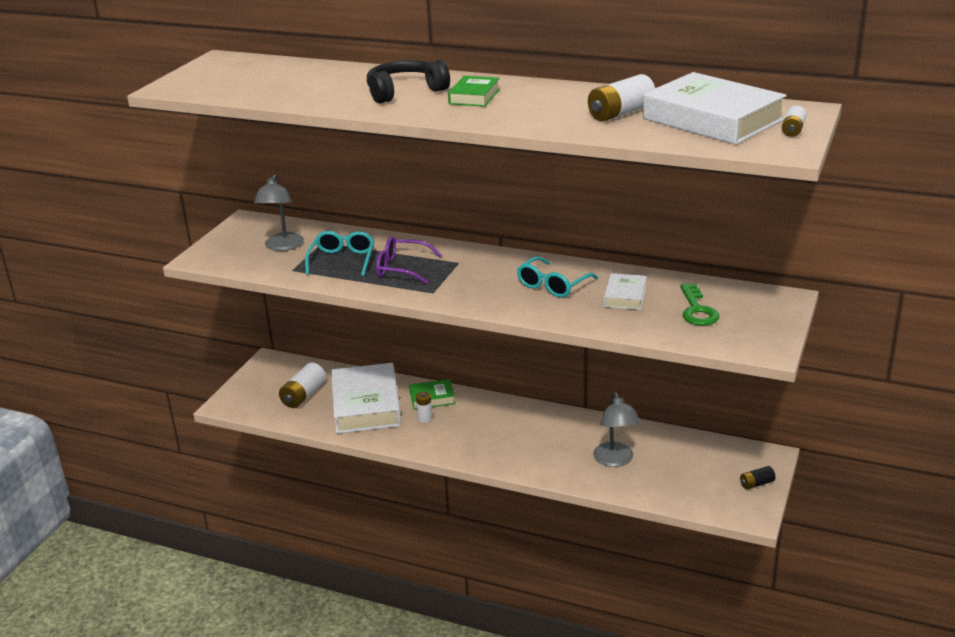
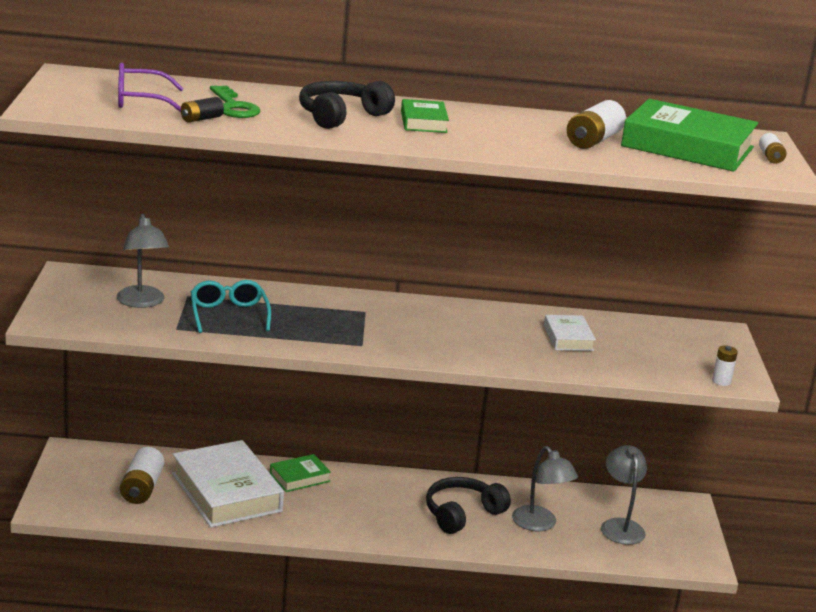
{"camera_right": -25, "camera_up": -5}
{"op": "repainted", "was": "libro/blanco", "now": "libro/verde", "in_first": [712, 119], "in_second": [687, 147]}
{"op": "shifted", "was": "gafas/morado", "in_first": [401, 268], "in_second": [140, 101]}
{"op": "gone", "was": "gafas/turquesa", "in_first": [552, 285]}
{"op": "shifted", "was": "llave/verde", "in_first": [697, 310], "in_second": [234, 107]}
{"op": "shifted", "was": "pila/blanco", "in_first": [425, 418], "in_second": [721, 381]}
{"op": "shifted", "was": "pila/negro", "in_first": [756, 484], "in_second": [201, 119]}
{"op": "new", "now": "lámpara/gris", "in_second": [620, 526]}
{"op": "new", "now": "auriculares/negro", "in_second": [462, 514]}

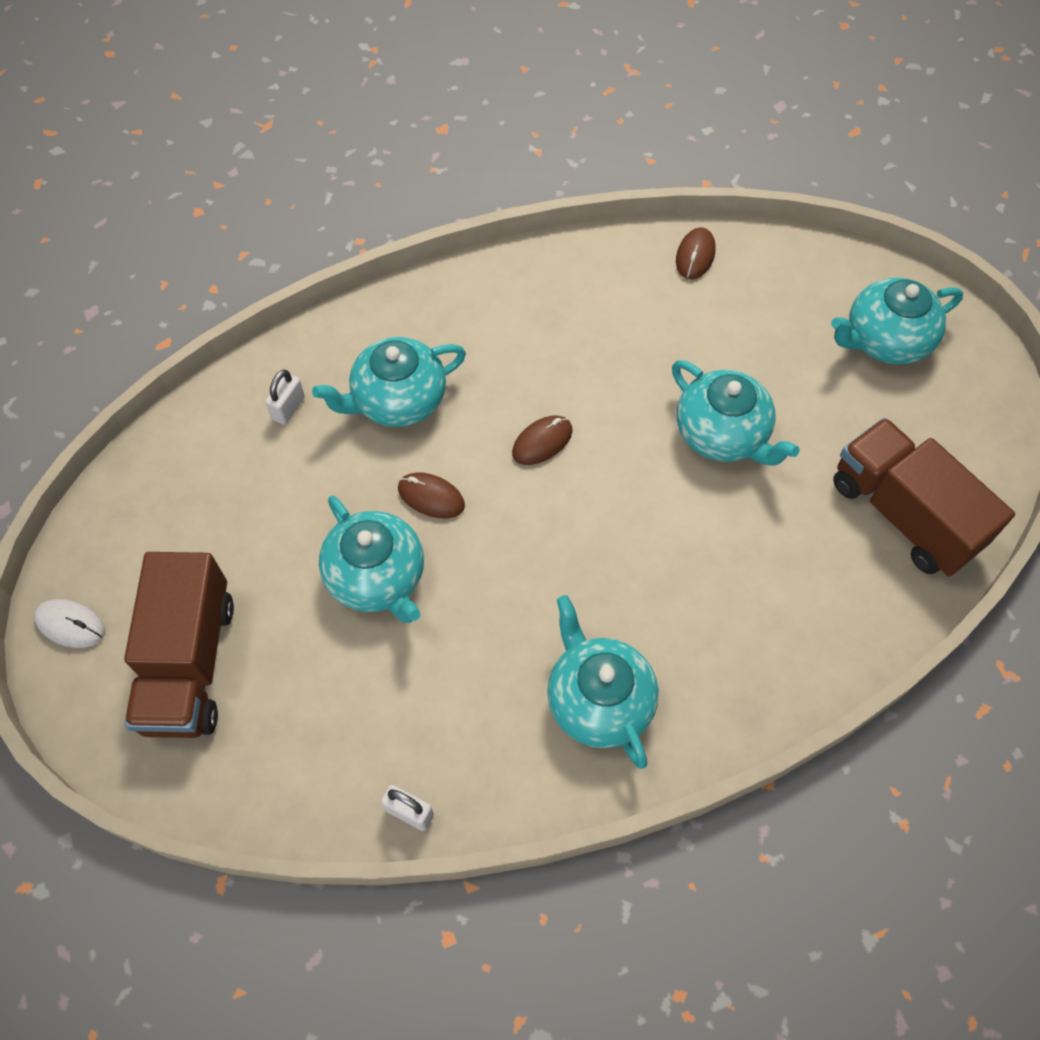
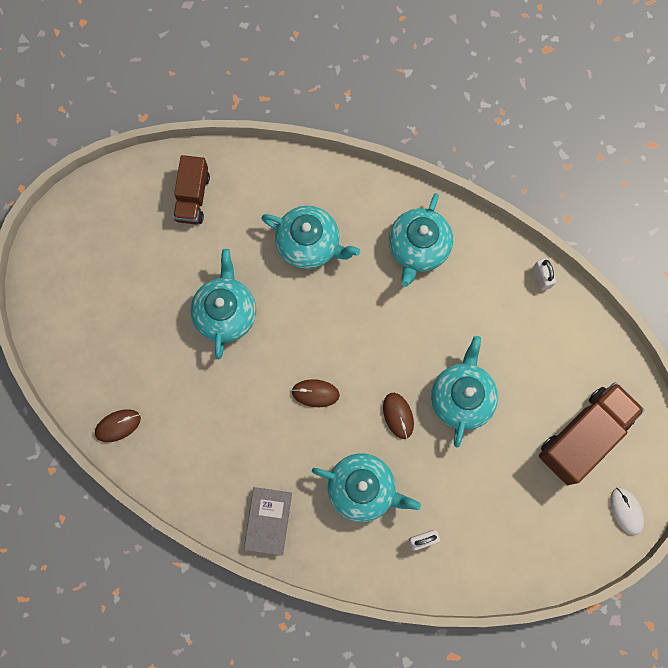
{"camera_right": -135, "camera_up": 15}
{"op": "shifted", "was": "tetera/turquesa", "in_first": [885, 340], "in_second": [309, 244]}
{"op": "scaled", "was": "camión/marrón", "in_first": [904, 514], "in_second": [192, 197], "ratio": 0.63}
{"op": "new", "now": "libro/gris", "in_second": [268, 521]}

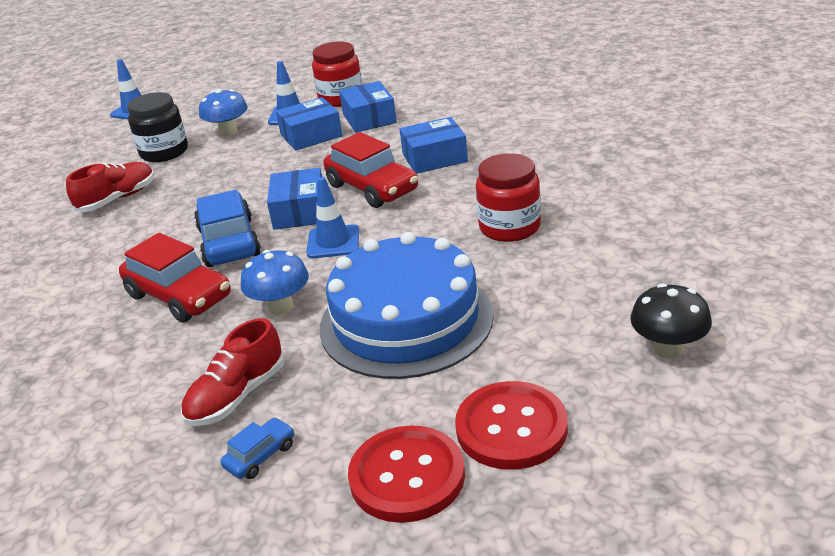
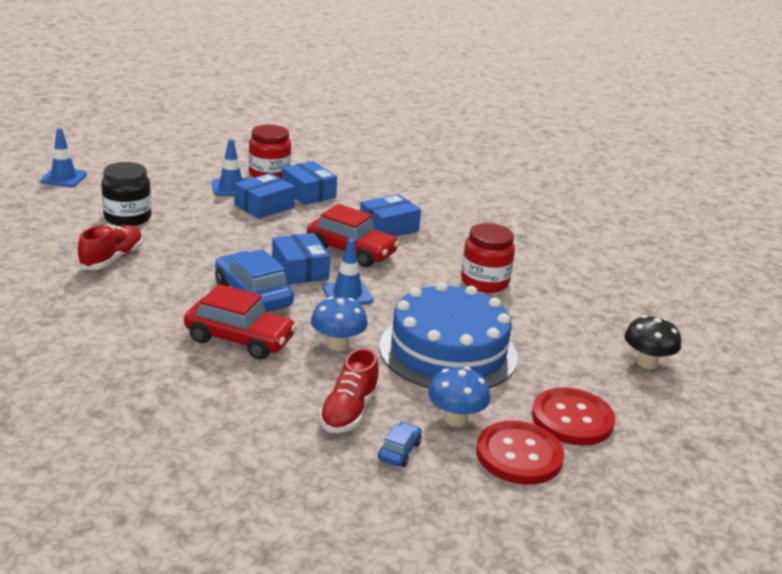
{"camera_right": -25, "camera_up": -5}
{"op": "shifted", "was": "seta/azul", "in_first": [228, 132], "in_second": [455, 419]}

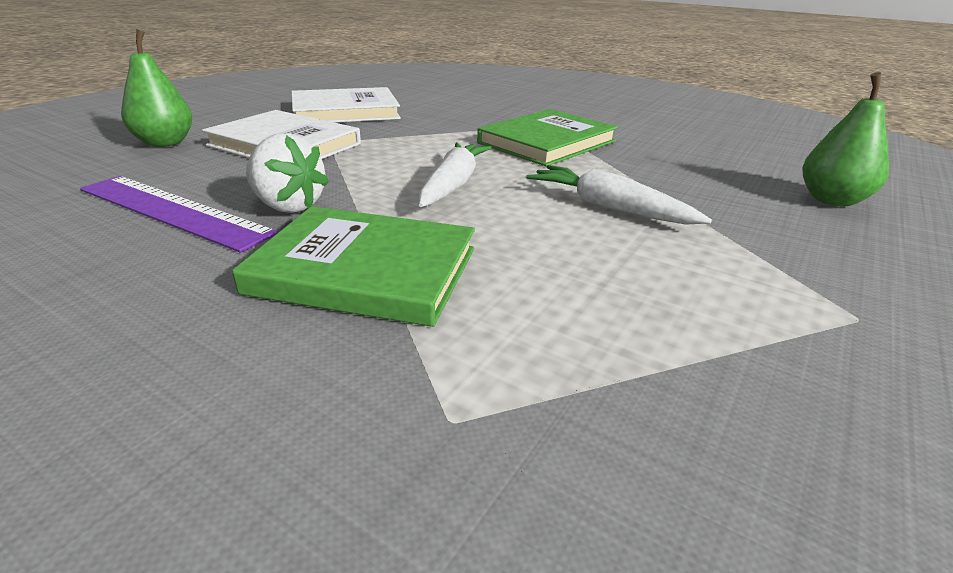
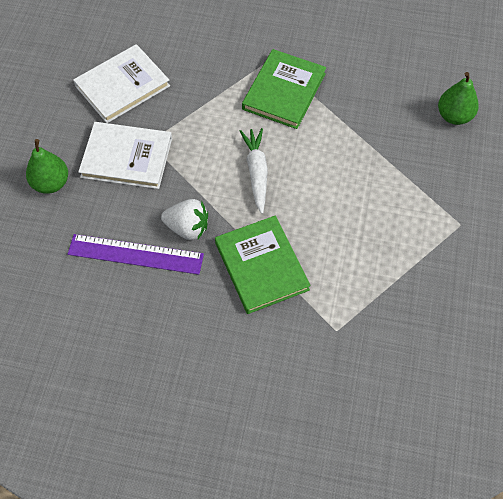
{"camera_right": -20, "camera_up": 30}
{"op": "gone", "was": "zanahoria/blanco", "in_first": [608, 208]}
{"op": "rotated", "was": "libro/verde", "in_first": [365, 270], "in_second": [261, 266], "clockwise": 75}

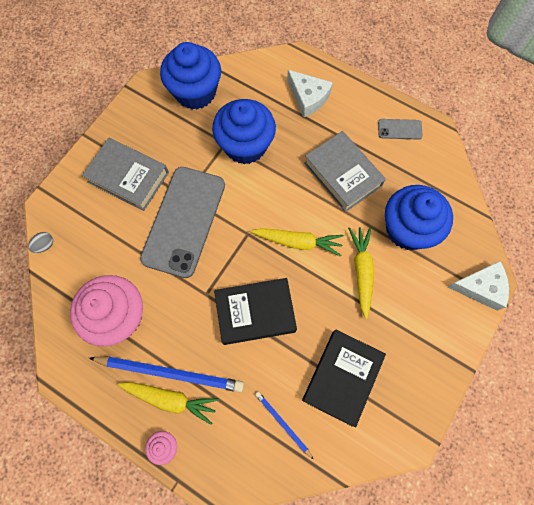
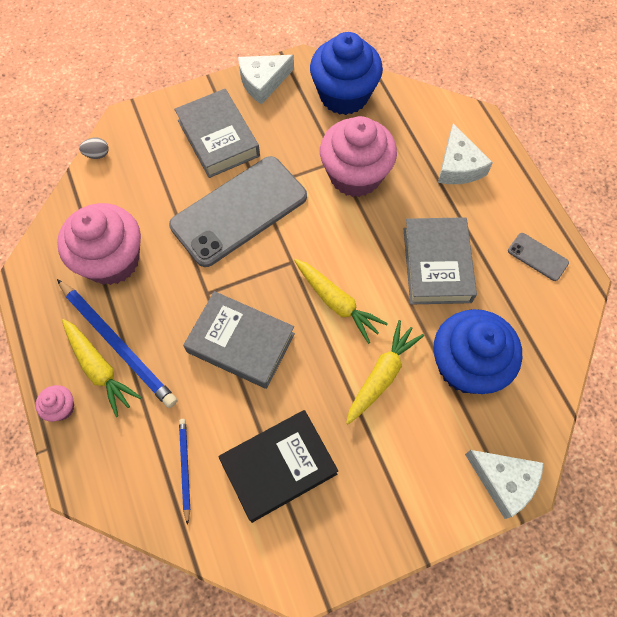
{"camera_right": 35, "camera_up": -5}
{"op": "repainted", "was": "magdalena/azul", "now": "magdalena/rosa", "in_first": [245, 145], "in_second": [355, 175]}
{"op": "repainted", "was": "libro/negro", "now": "libro/gris", "in_first": [255, 313], "in_second": [240, 343]}
{"op": "new", "now": "queso/blanco", "in_second": [263, 82]}

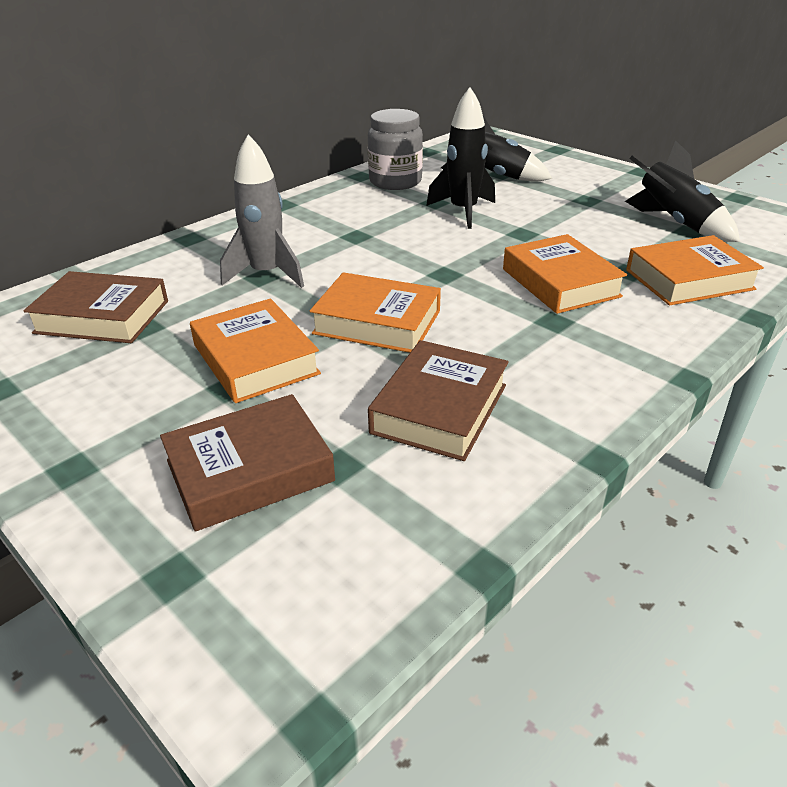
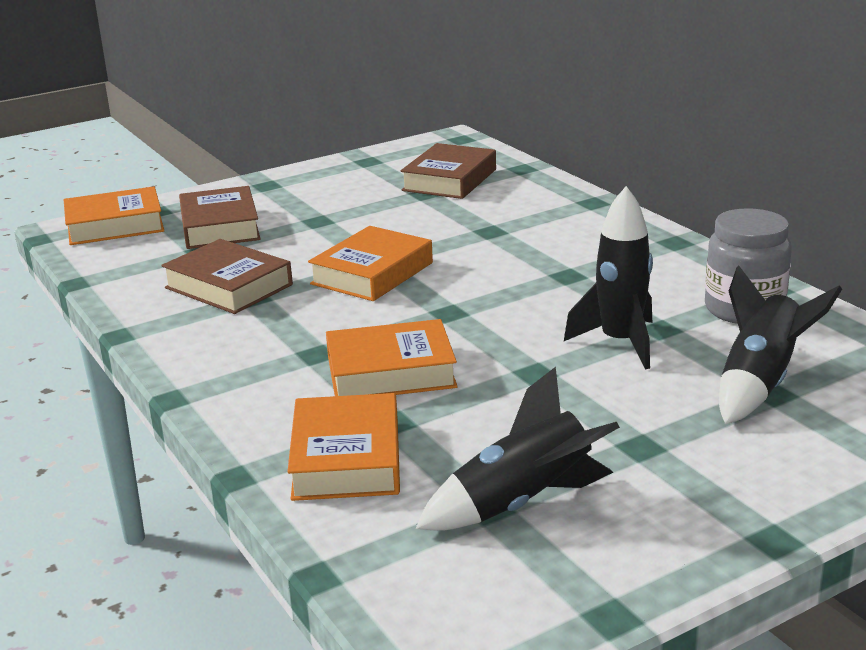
{"camera_right": 105, "camera_up": -10}
{"op": "gone", "was": "cohete/gris", "in_first": [267, 274]}
{"op": "shifted", "was": "libro/naranja", "in_first": [255, 359], "in_second": [115, 225]}

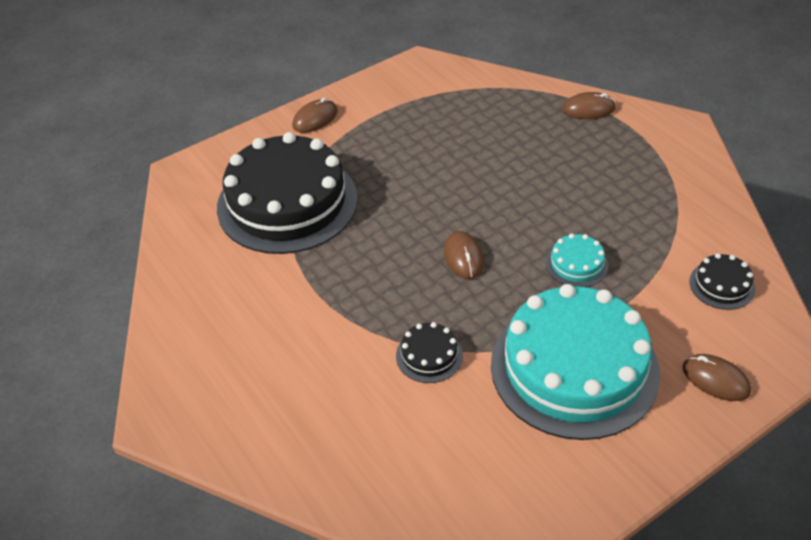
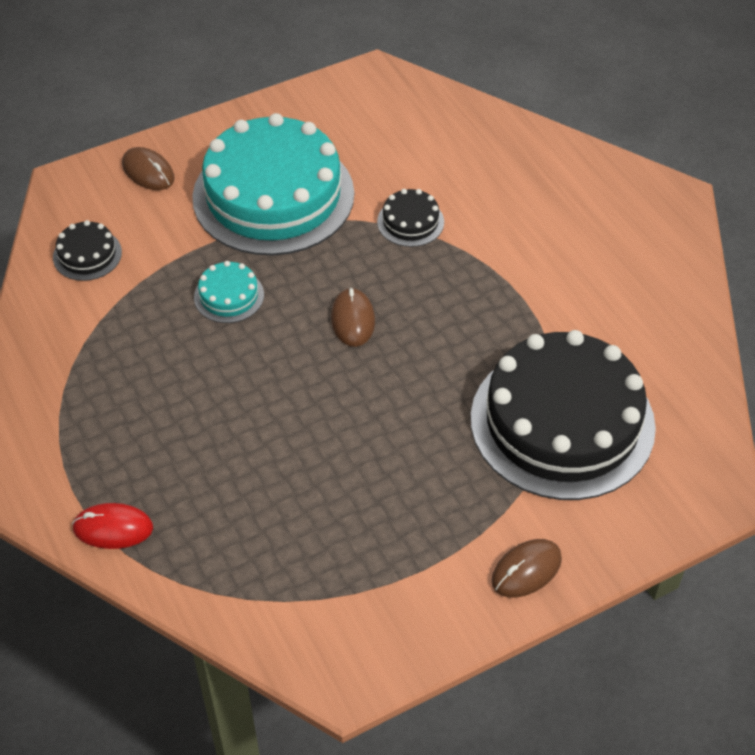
{"camera_right": -175, "camera_up": 5}
{"op": "repainted", "was": "ratón/marrón", "now": "ratón/rojo", "in_first": [588, 109], "in_second": [113, 528]}

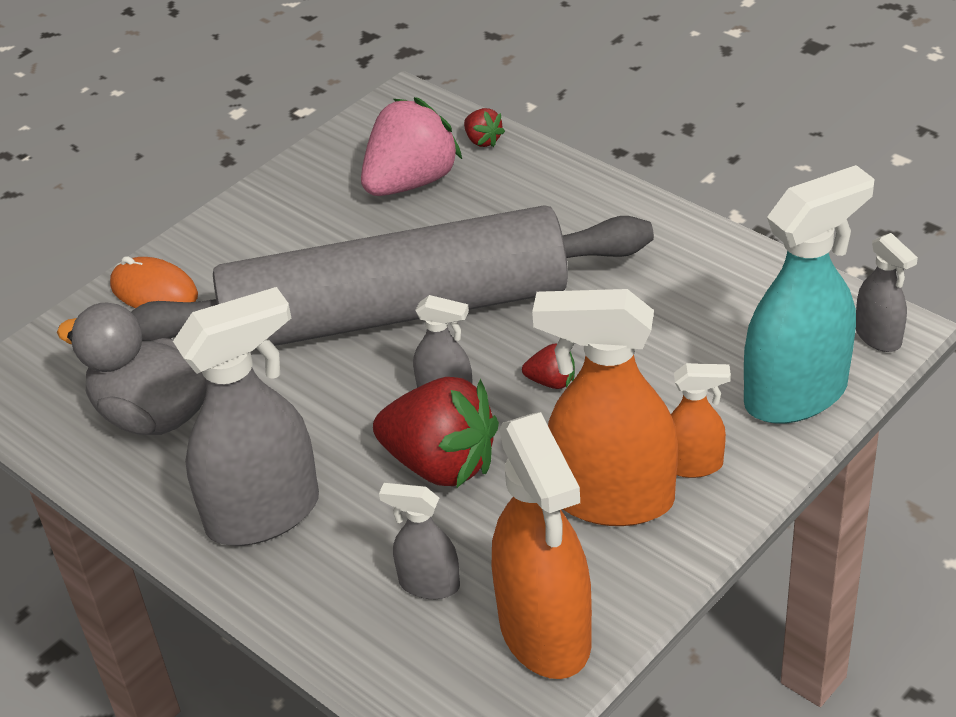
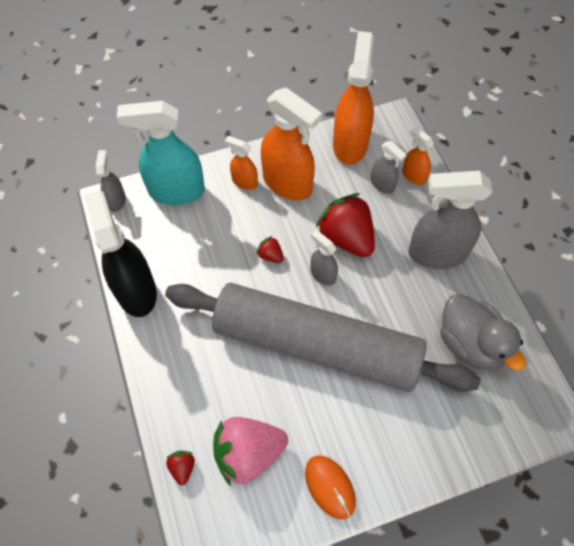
{"camera_right": -155, "camera_up": 20}
{"op": "shifted", "was": "ratón/naranja", "in_first": [154, 291], "in_second": [330, 487]}
{"op": "new", "now": "pulverizador/naranja", "in_second": [413, 176]}
{"op": "new", "now": "pulverizador/negro", "in_second": [136, 291]}

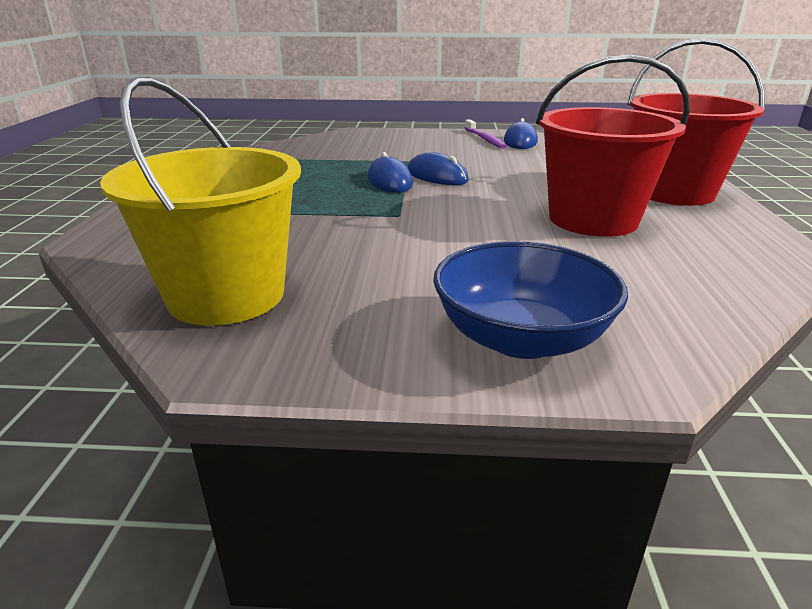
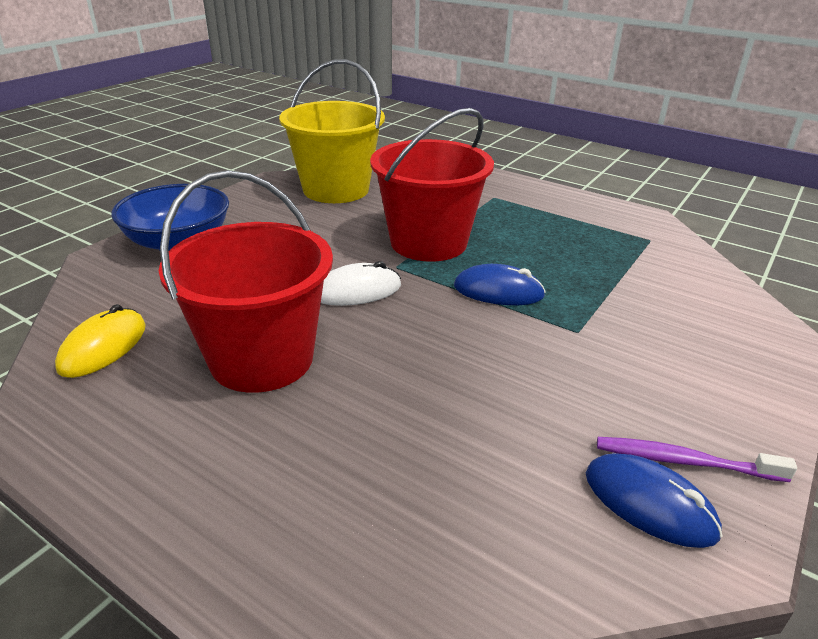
{"camera_right": 120, "camera_up": 5}
{"op": "shifted", "was": "balde/rojo", "in_first": [673, 192], "in_second": [428, 242]}
{"op": "gone", "was": "ratón/azul", "in_first": [437, 176]}
{"op": "new", "now": "ratón/blanco", "in_second": [357, 291]}
{"op": "new", "now": "ratón/amarillo", "in_second": [103, 347]}

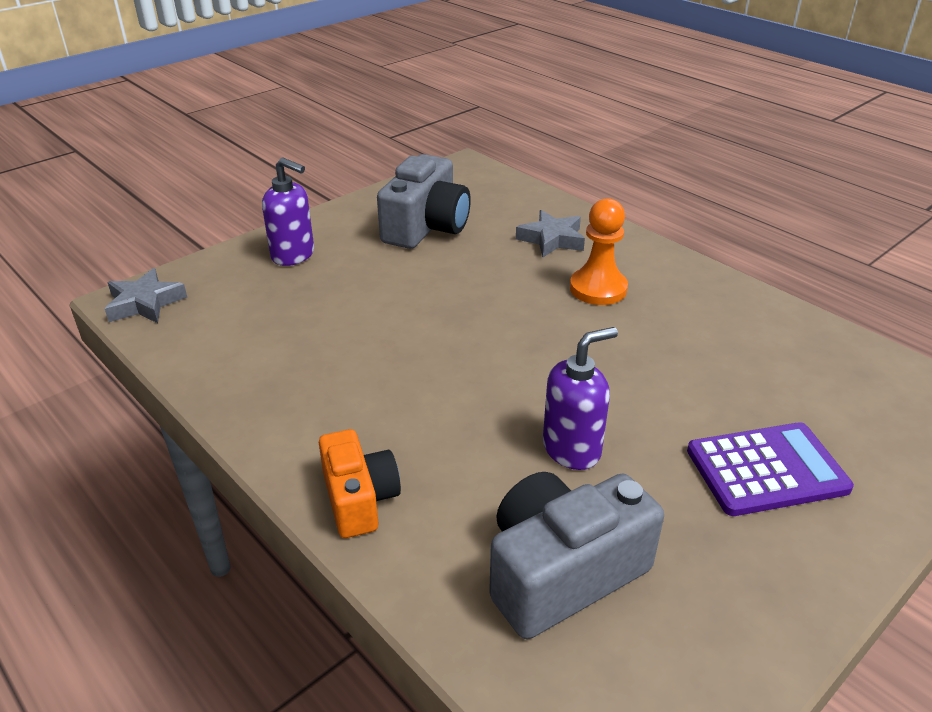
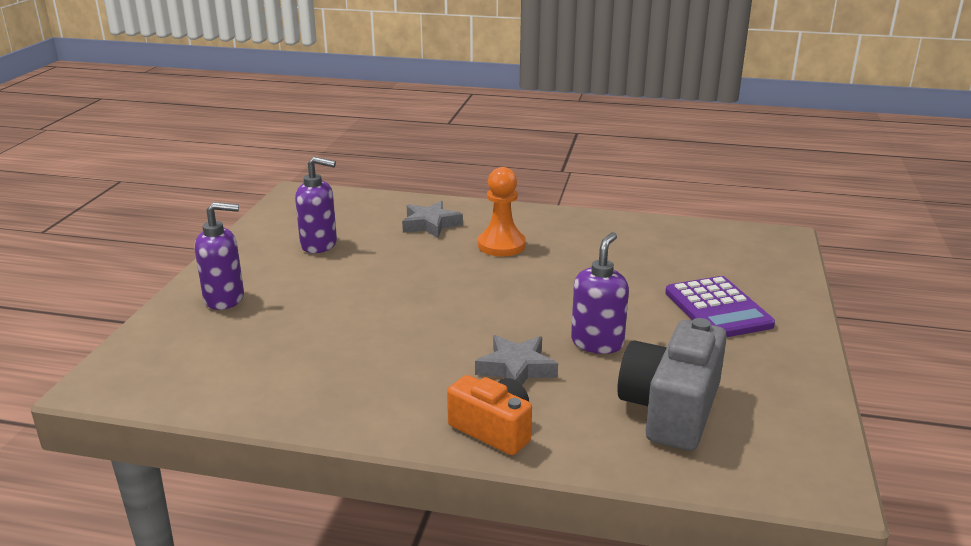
{"camera_right": -35, "camera_up": -10}
{"op": "swapped", "was": "cámara/gris", "now": "dispensador de jabón/morado", "in_first": [426, 227], "in_second": [319, 245]}
{"op": "shifted", "was": "estrella/gris", "in_first": [145, 303], "in_second": [516, 368]}
{"op": "rotated", "was": "calculadora/morado", "in_first": [766, 470], "in_second": [717, 309], "clockwise": 120}

